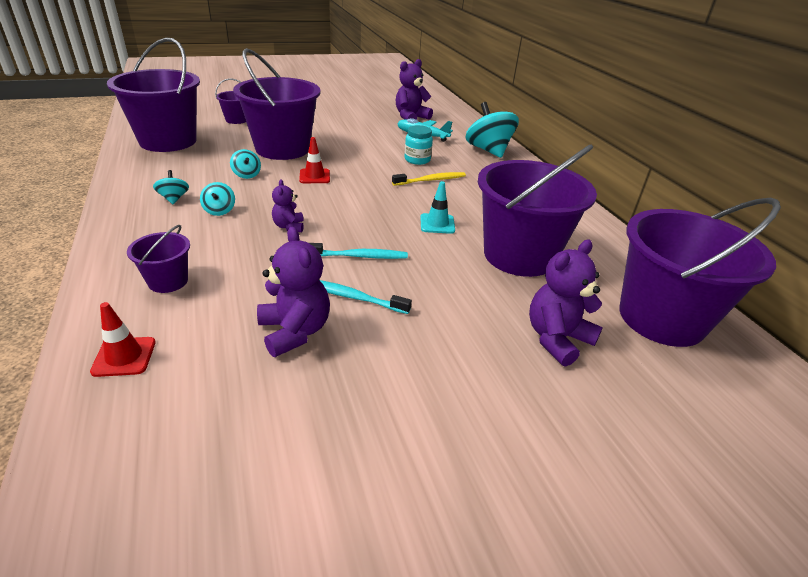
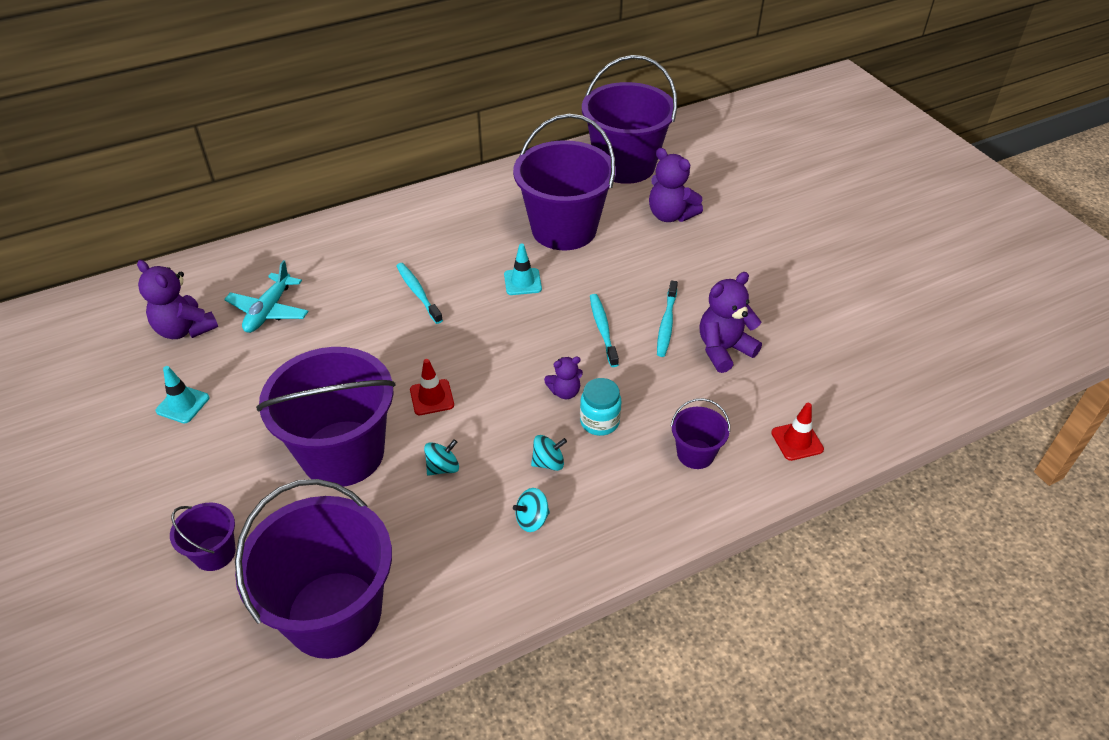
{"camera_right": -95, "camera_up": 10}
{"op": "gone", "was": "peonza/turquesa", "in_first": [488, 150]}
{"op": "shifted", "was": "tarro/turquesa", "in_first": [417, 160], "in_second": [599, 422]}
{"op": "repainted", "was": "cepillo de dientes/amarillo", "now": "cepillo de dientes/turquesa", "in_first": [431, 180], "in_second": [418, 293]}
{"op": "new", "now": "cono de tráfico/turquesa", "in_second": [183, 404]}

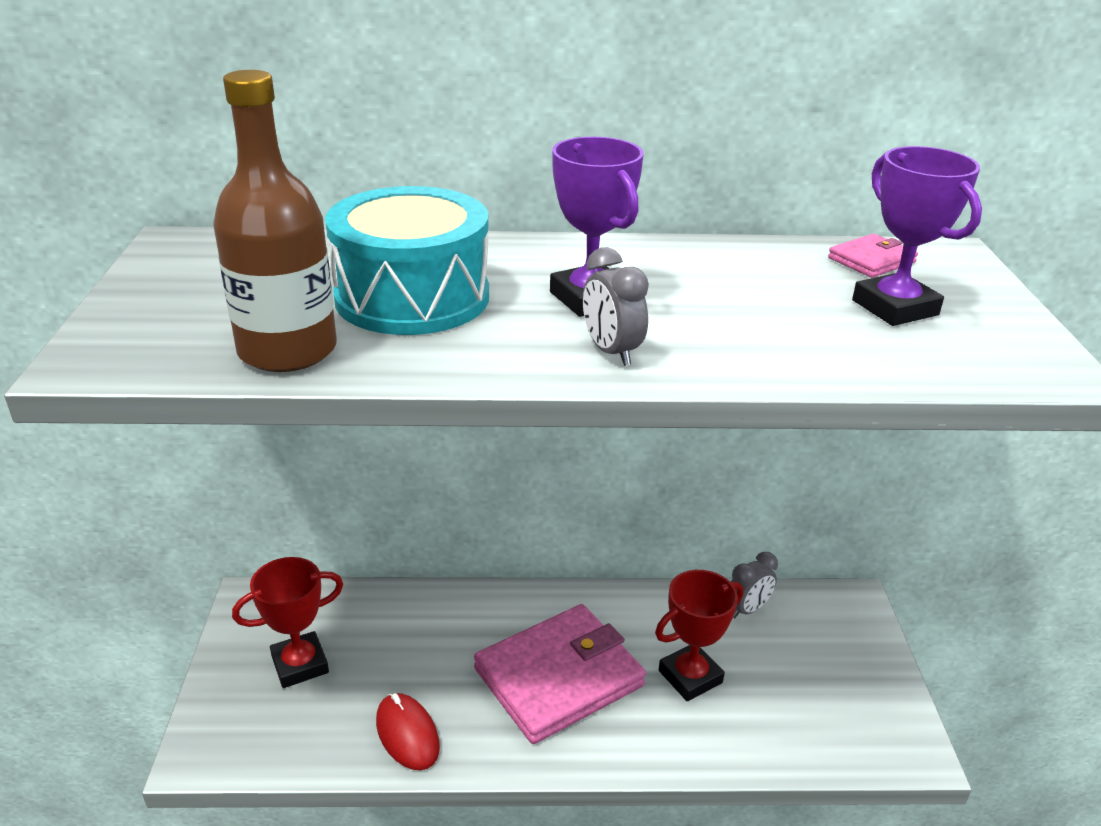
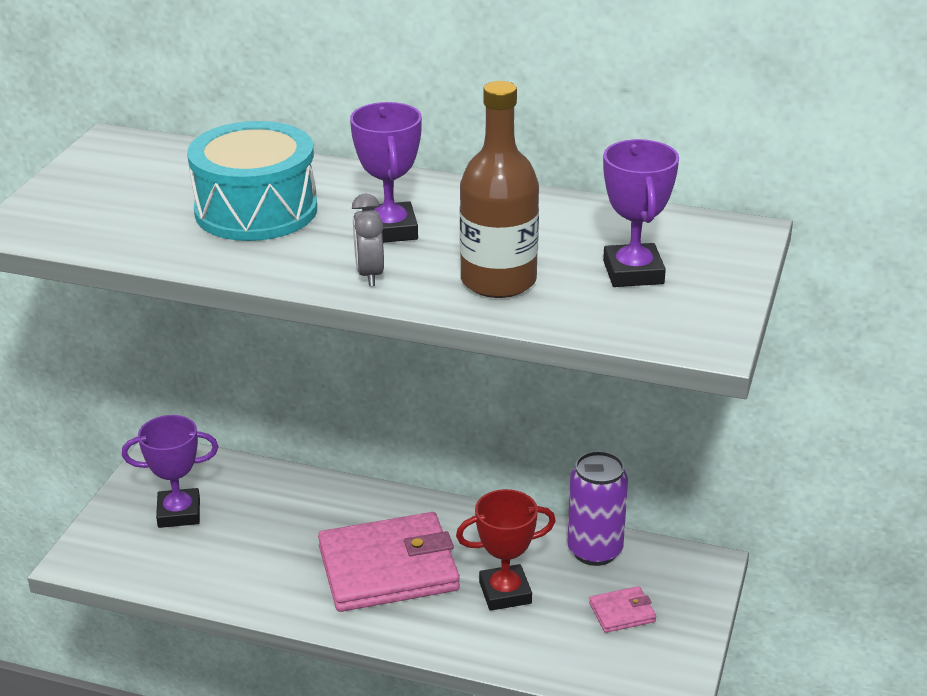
{"camera_right": 20, "camera_up": 0}
{"op": "shifted", "was": "botella/marrón", "in_first": [287, 350], "in_second": [498, 281]}
{"op": "shifted", "was": "cartera/rosa", "in_first": [871, 260], "in_second": [622, 612]}
{"op": "swapped", "was": "despertador/gris", "now": "lata/morado", "in_first": [747, 609], "in_second": [595, 551]}
{"op": "repainted", "was": "trofeo/rojo", "now": "trofeo/morado", "in_first": [300, 664], "in_second": [179, 513]}
{"op": "gone", "was": "ratón/rojo", "in_first": [407, 734]}

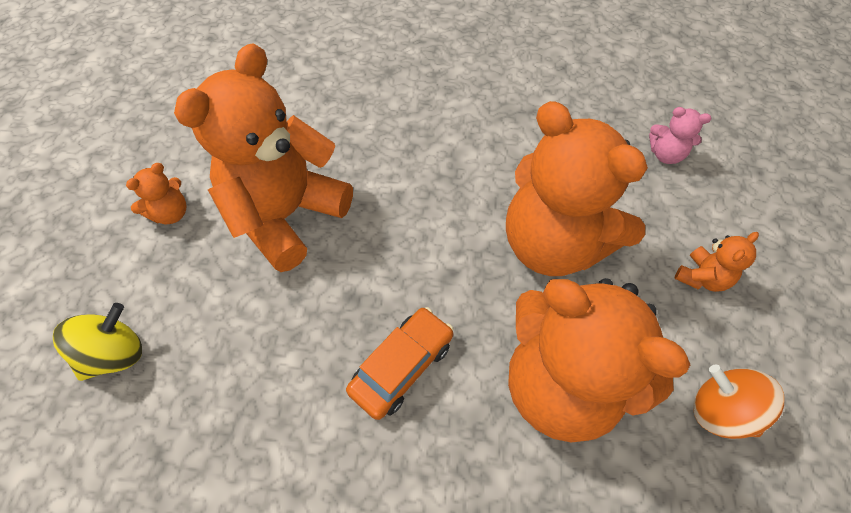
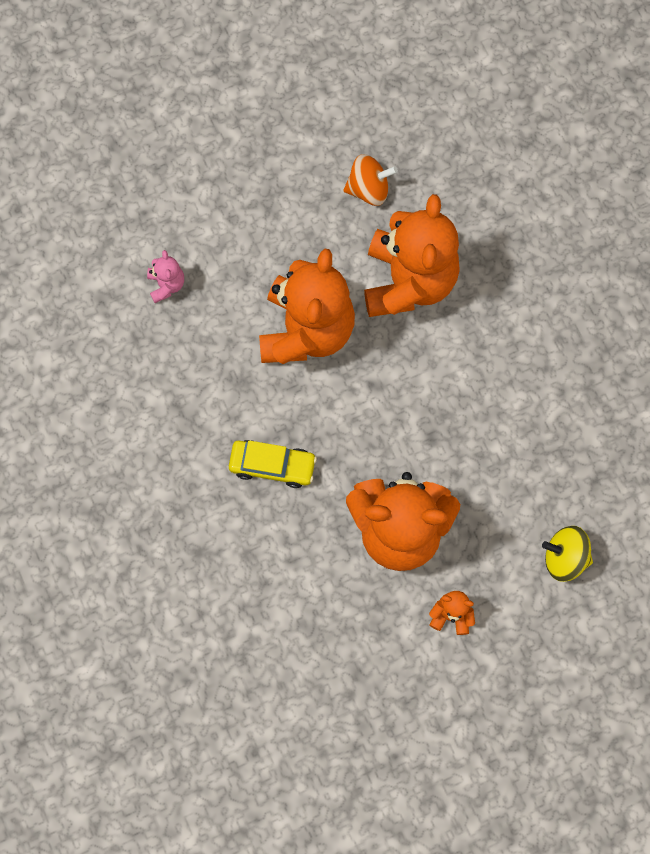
{"camera_right": -120, "camera_up": 15}
{"op": "gone", "was": "osito/naranja", "in_first": [701, 277]}
{"op": "gone", "was": "coche/naranja", "in_first": [402, 366]}
{"op": "rotated", "was": "peonza/naranja", "in_first": [720, 411], "in_second": [368, 189], "clockwise": -105}
{"op": "new", "now": "coche/amarillo", "in_second": [272, 466]}

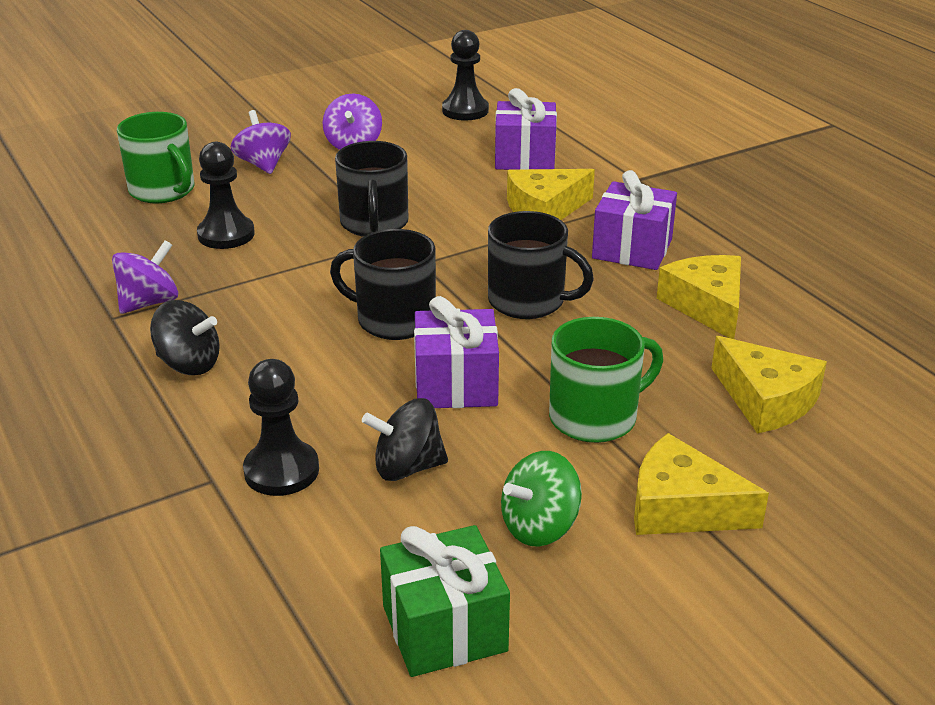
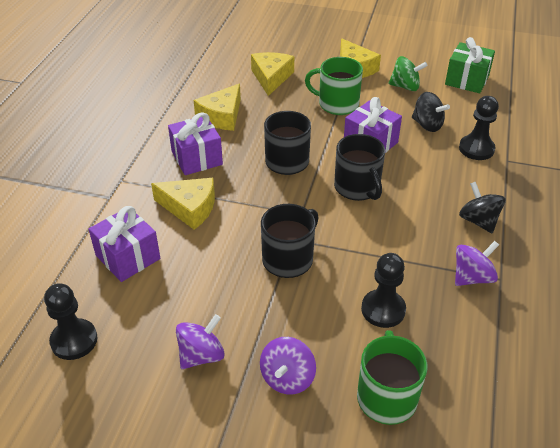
{"camera_right": -135, "camera_up": 10}
{"op": "rotated", "was": "peonza/morado", "in_first": [149, 302], "in_second": [472, 277], "clockwise": 150}

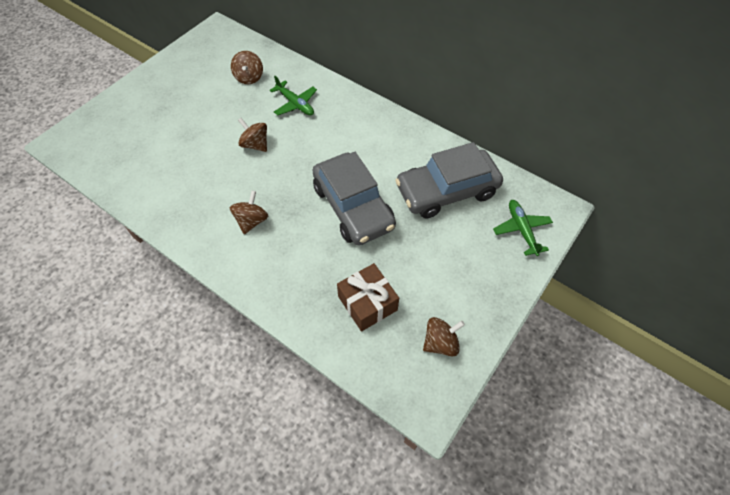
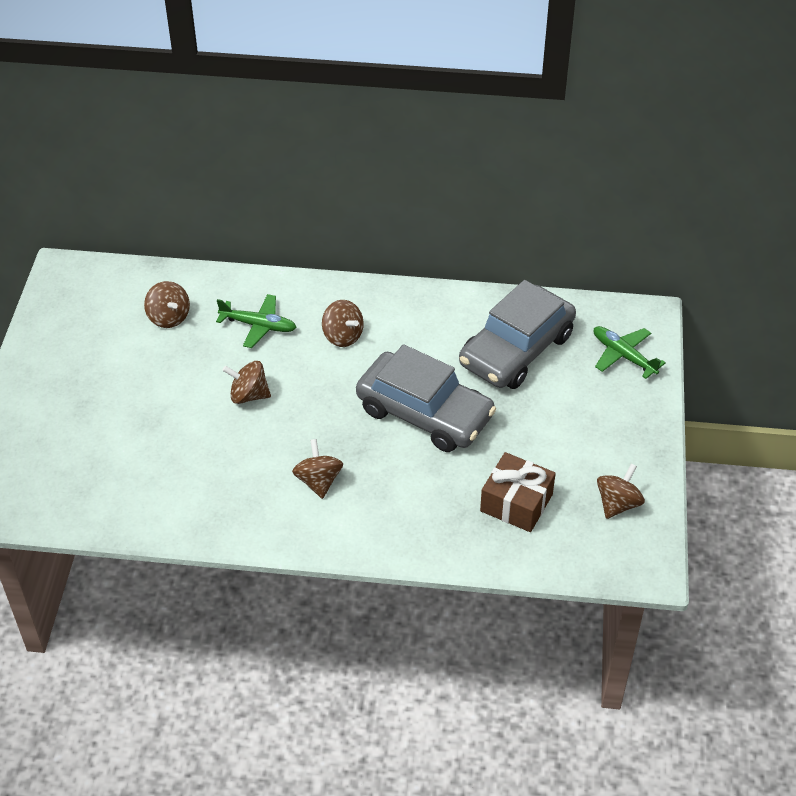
{"camera_right": -30, "camera_up": -10}
{"op": "new", "now": "peonza/marrón", "in_second": [343, 336]}

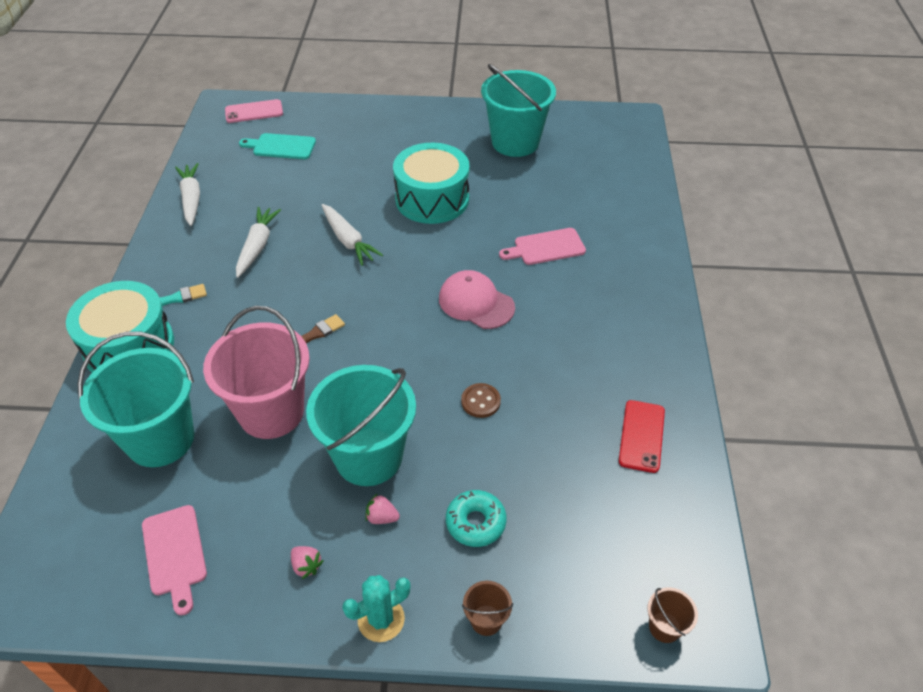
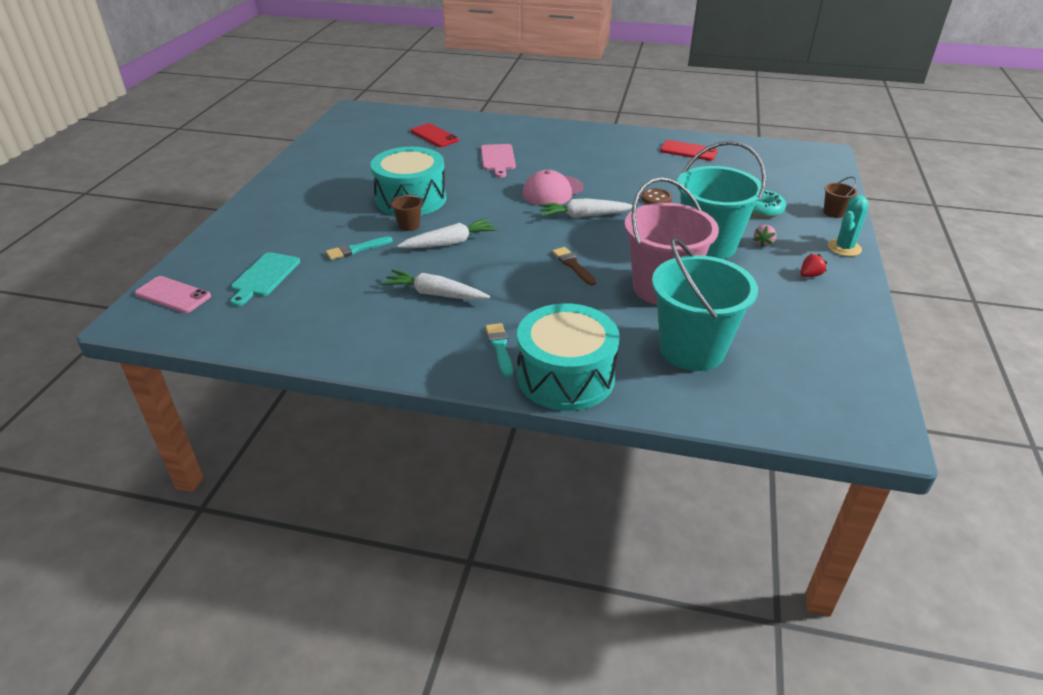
{"camera_right": -80, "camera_up": -10}
{"op": "gone", "was": "balde/turquesa", "in_first": [515, 142]}
{"op": "rotated", "was": "móvil/rosa", "in_first": [254, 112], "in_second": [173, 295], "clockwise": -60}
{"op": "shifted", "was": "zanahoria/blanco", "in_first": [191, 199], "in_second": [584, 216]}
{"op": "gone", "was": "tabla de cortar/rosa", "in_first": [174, 554]}
{"op": "repainted", "was": "fresa/rosa", "now": "fresa/rojo", "in_first": [306, 566], "in_second": [810, 275]}
{"op": "rotated", "was": "cactus/turquesa", "in_first": [381, 619], "in_second": [844, 248], "clockwise": 60}
{"op": "shifted", "was": "balde/marrón", "in_first": [664, 627], "in_second": [409, 225]}
{"op": "new", "now": "móvil/rojo", "in_second": [434, 136]}
{"op": "new", "now": "pincel/turquesa", "in_second": [356, 249]}

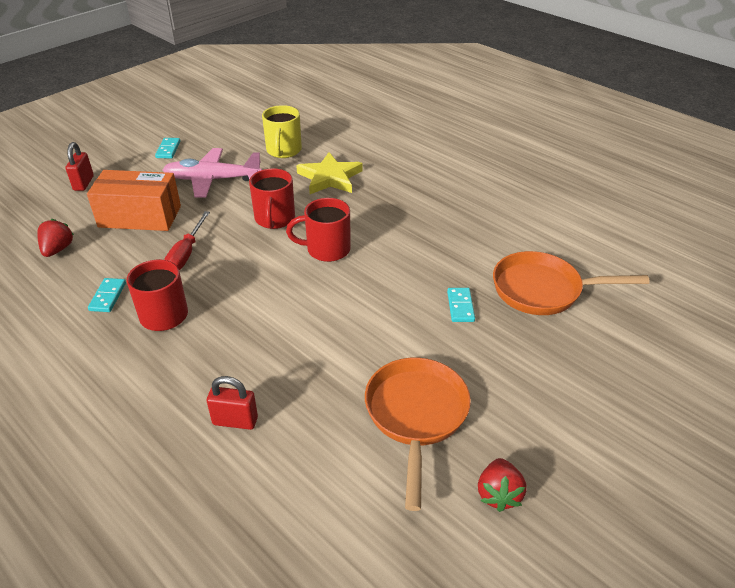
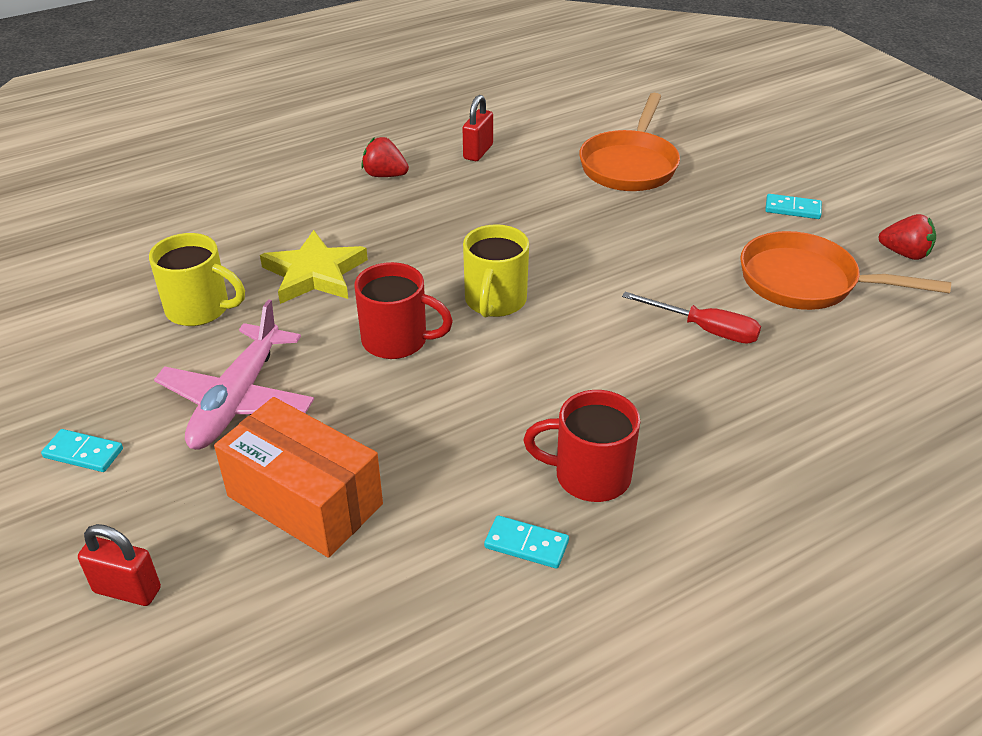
{"camera_right": -75, "camera_up": 0}
{"op": "rotated", "was": "caja/naranja", "in_first": [140, 216], "in_second": [305, 500], "clockwise": -75}
{"op": "repainted", "was": "taza/rojo", "now": "taza/amarillo", "in_first": [326, 249], "in_second": [495, 301]}
{"op": "shifted", "was": "destornillador/rojo", "in_first": [186, 253], "in_second": [705, 329]}
{"op": "shifted", "was": "fresa/rojo", "in_first": [58, 249], "in_second": [385, 175]}
{"op": "shifted", "was": "ficha de dominó/turquesa", "in_first": [460, 306], "in_second": [792, 209]}
{"op": "shifted", "was": "candado/rojo", "in_first": [235, 421], "in_second": [478, 152]}

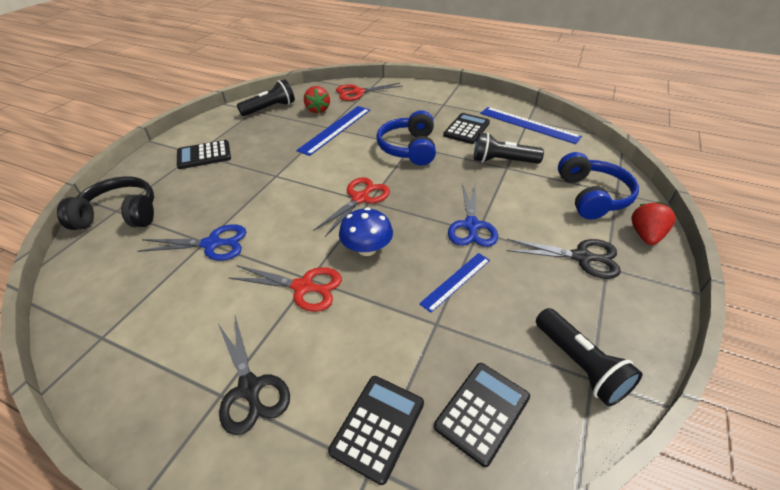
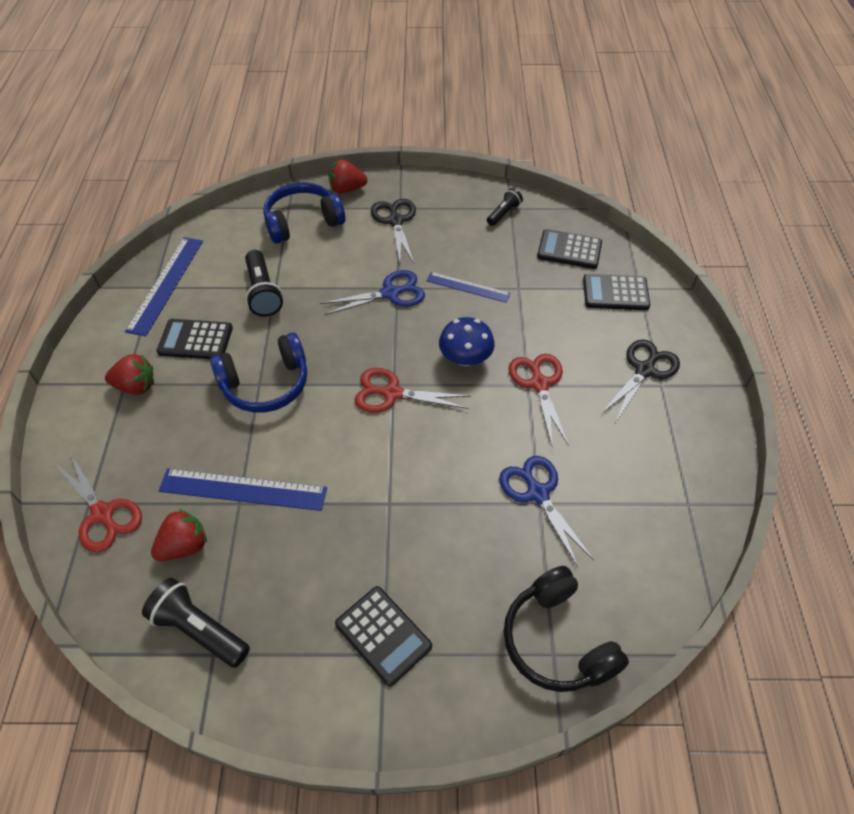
{"camera_right": -115, "camera_up": 10}
{"op": "scaled", "was": "lámpara de mano/negro", "in_first": [580, 365], "in_second": [504, 213], "ratio": 0.61}
{"op": "new", "now": "fresa/rojo", "in_second": [136, 386]}

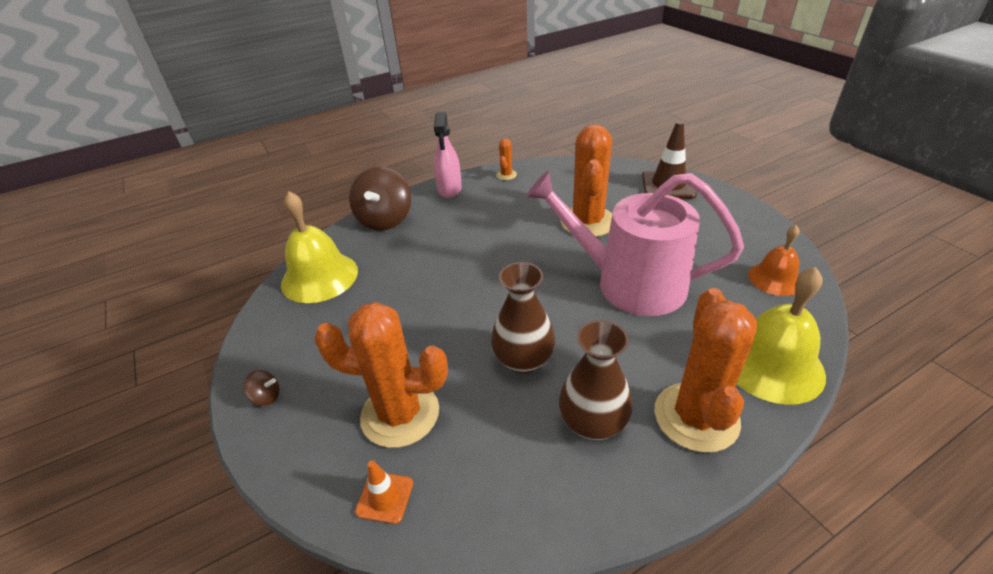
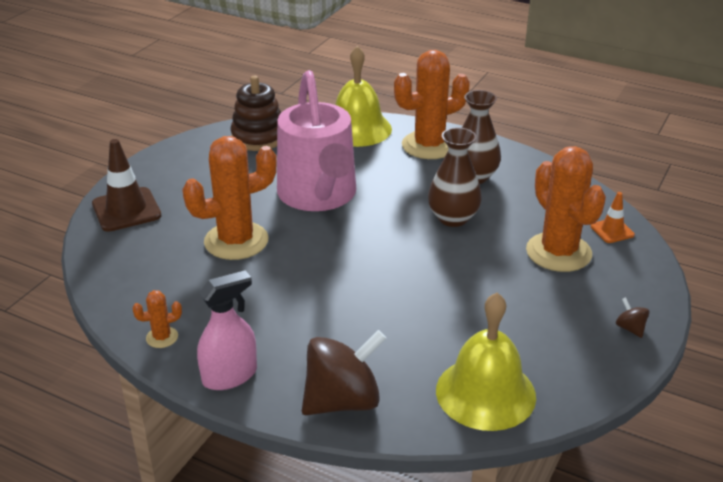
{"camera_right": -125, "camera_up": -5}
{"op": "swapped", "was": "campana/naranja", "now": "juguete apilable/marrón", "in_first": [775, 278], "in_second": [258, 137]}

